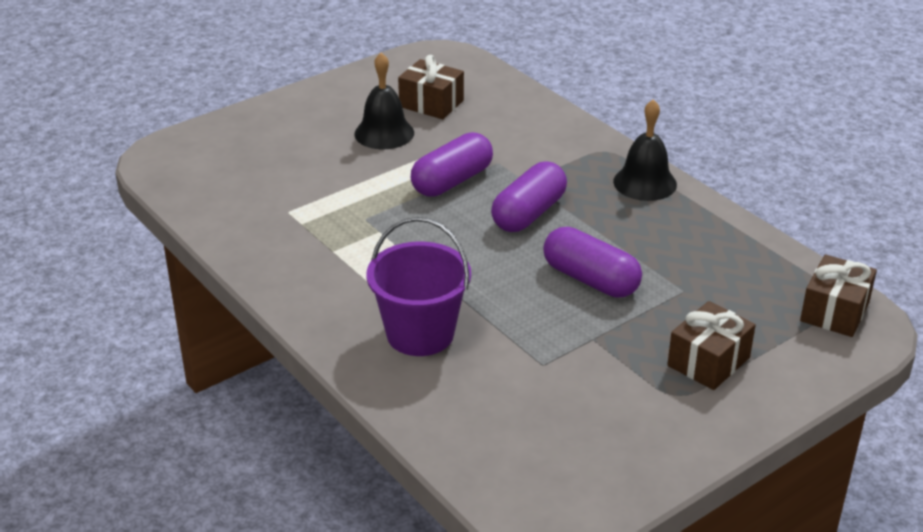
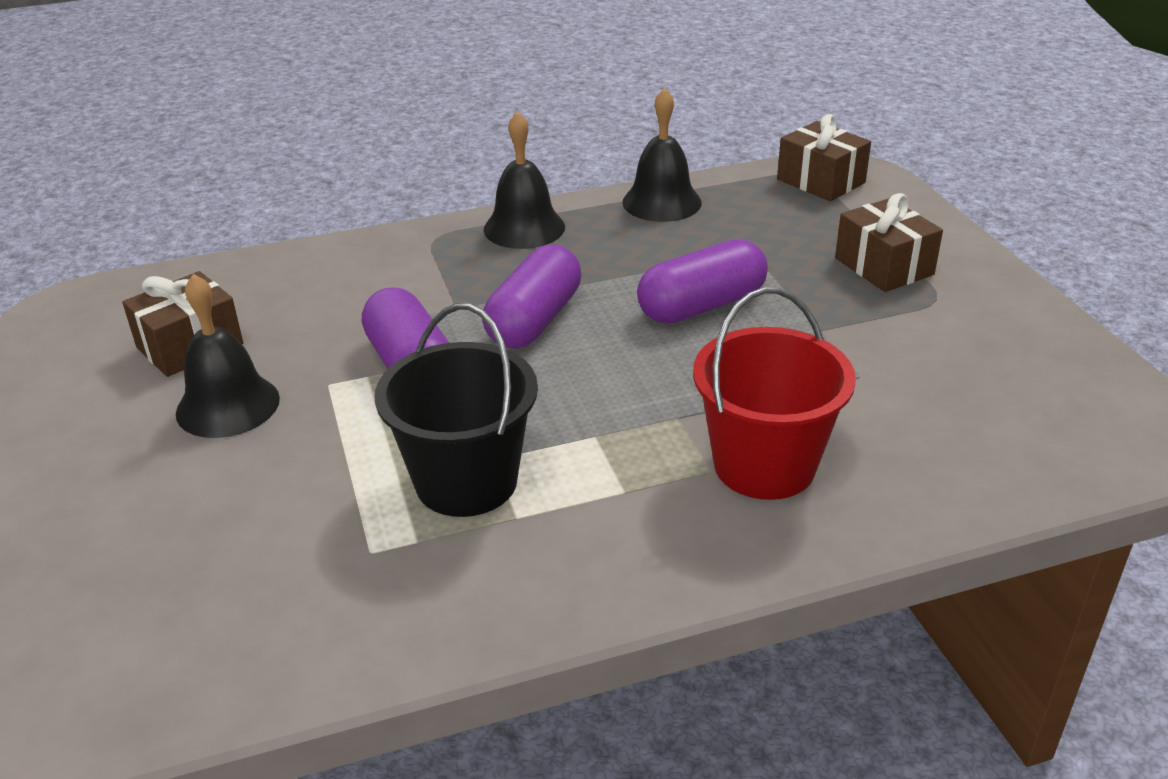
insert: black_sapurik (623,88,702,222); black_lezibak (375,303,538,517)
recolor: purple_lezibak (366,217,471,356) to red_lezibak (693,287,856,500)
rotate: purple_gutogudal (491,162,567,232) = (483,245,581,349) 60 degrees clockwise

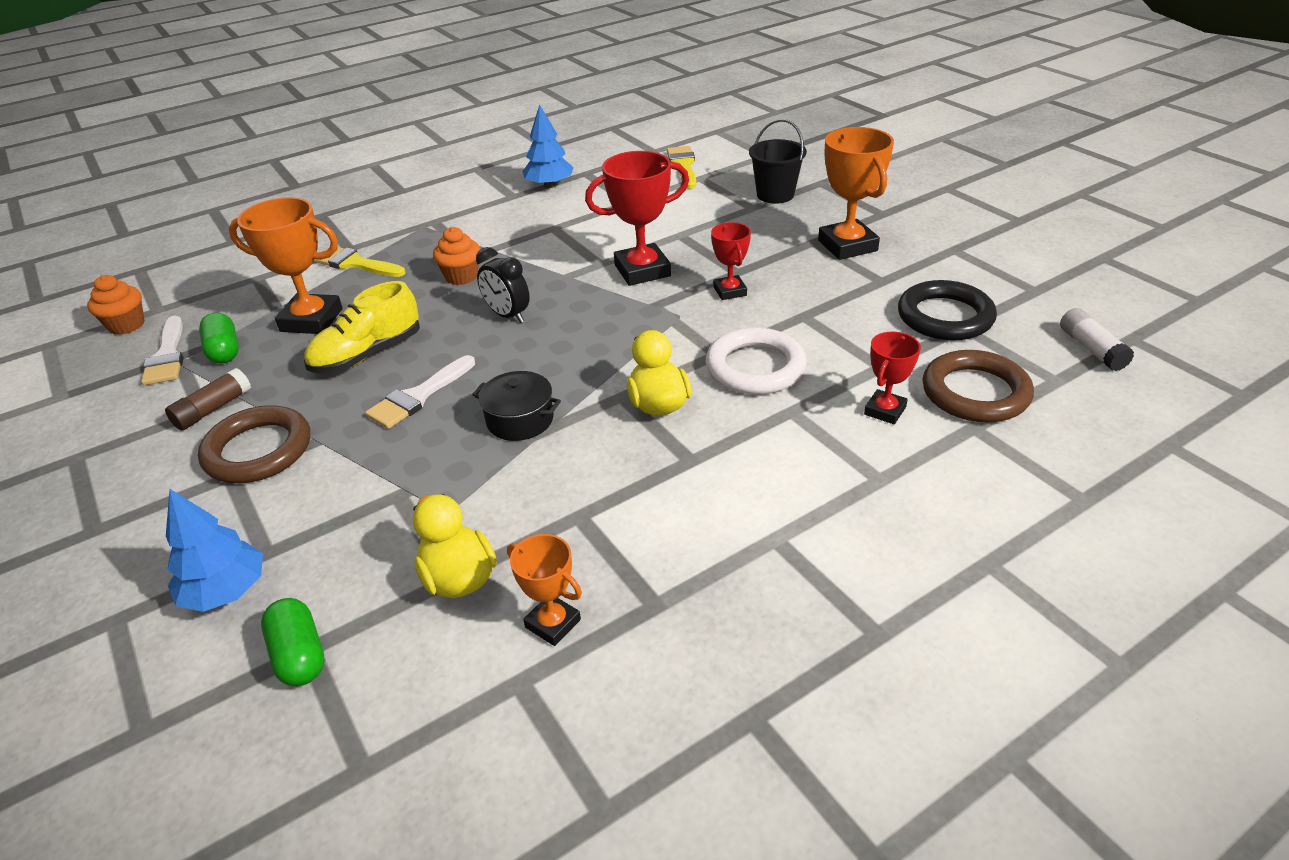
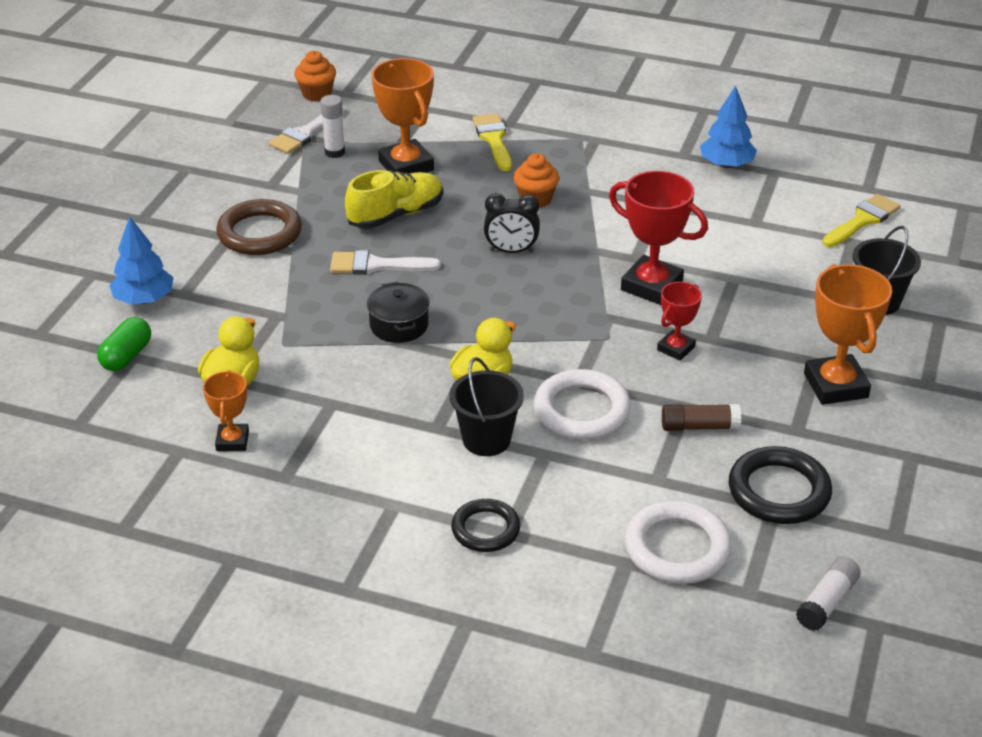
delete: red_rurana (864,332,921,424)
insert: black_lezibak (450,357,524,456); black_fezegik (451,499,521,552)
move: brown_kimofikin (165,368,251,431) to (662,404,741,431)
replace: green_gutogudal (199,313,239,364) to white_kimofikin (320,95,345,158)
recolor: brown_fezegik (922,350,1034,422) to white_fezegik (625,501,732,584)
rotate: orange_rurana (818,127,894,260) = (804,264,892,405) 45 degrees counterclockwise; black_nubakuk (476,247,530,323) = (484,193,540,253) 90 degrees counterclockwise; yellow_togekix (304,281,420,374) = (345,170,443,229) 135 degrees clockwise

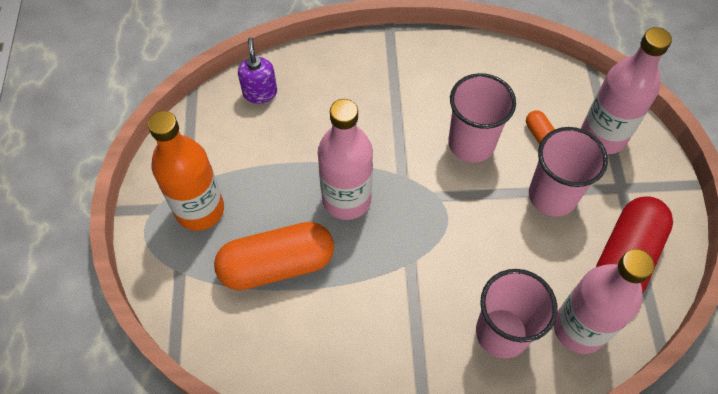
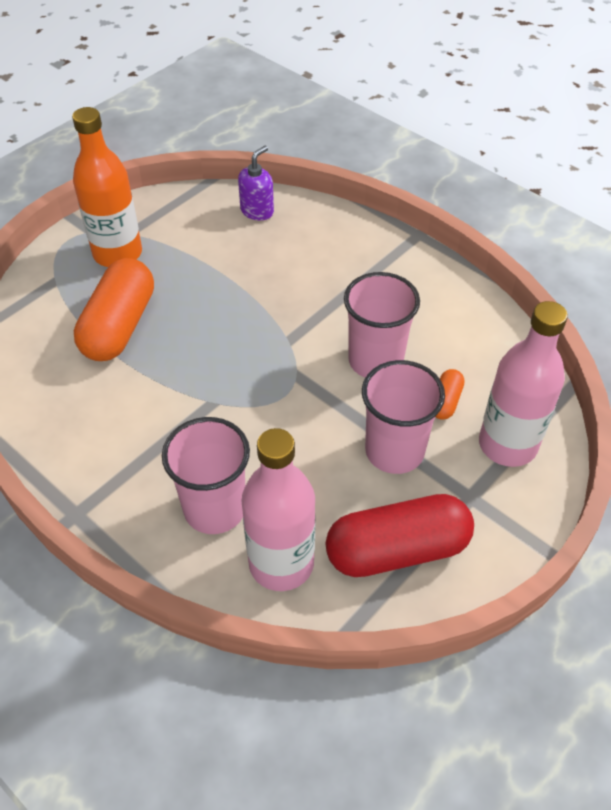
delete: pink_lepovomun (318,99,373,220)
rotate: orange_gutogudal (214,222,334,290) = (74,258,154,361) 75 degrees clockwise

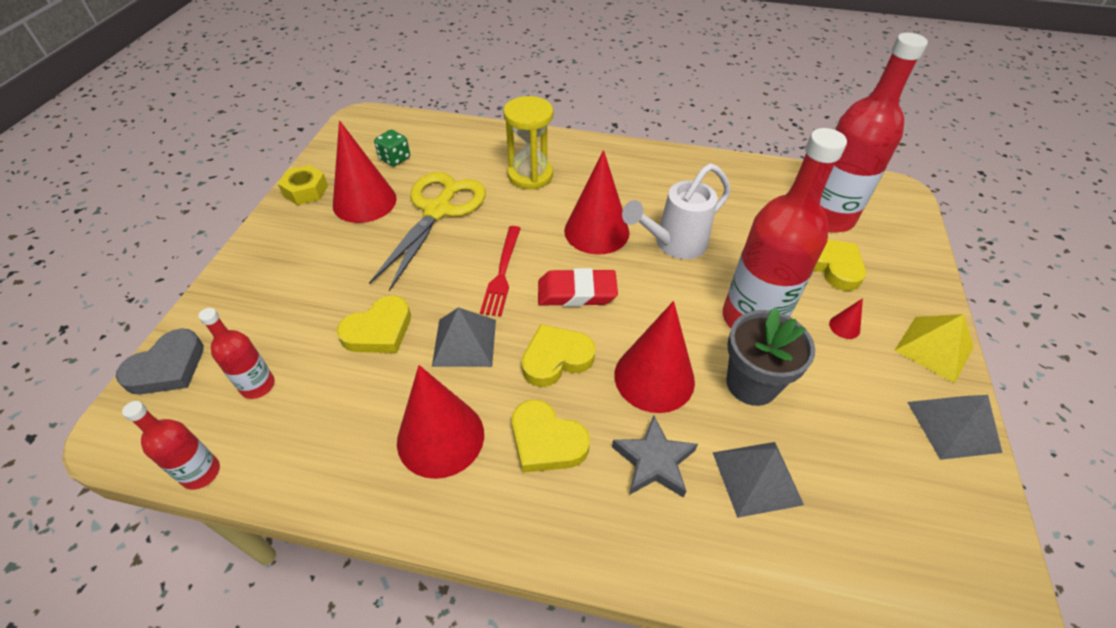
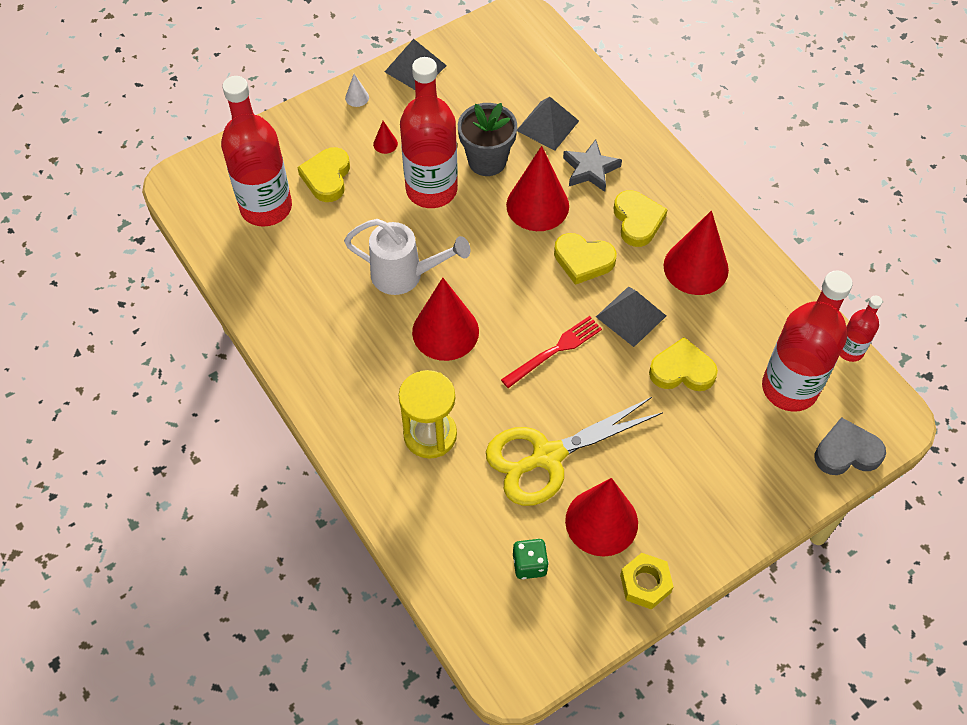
delete: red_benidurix (538,268,618,307)
replace: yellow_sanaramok (894,314,974,384) to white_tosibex (345,74,369,107)
resize: red_lepovomun (198,308,275,399) = (762,270,853,412) x2.03

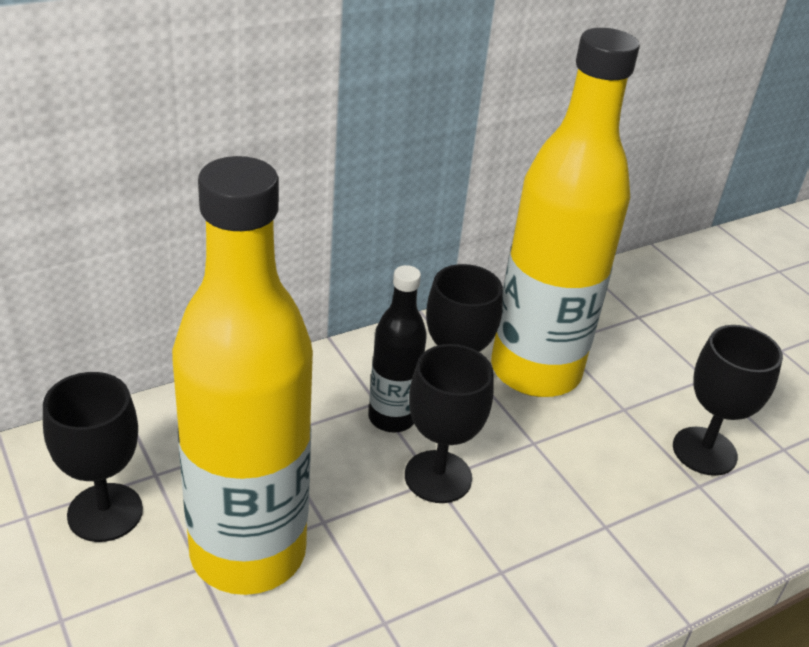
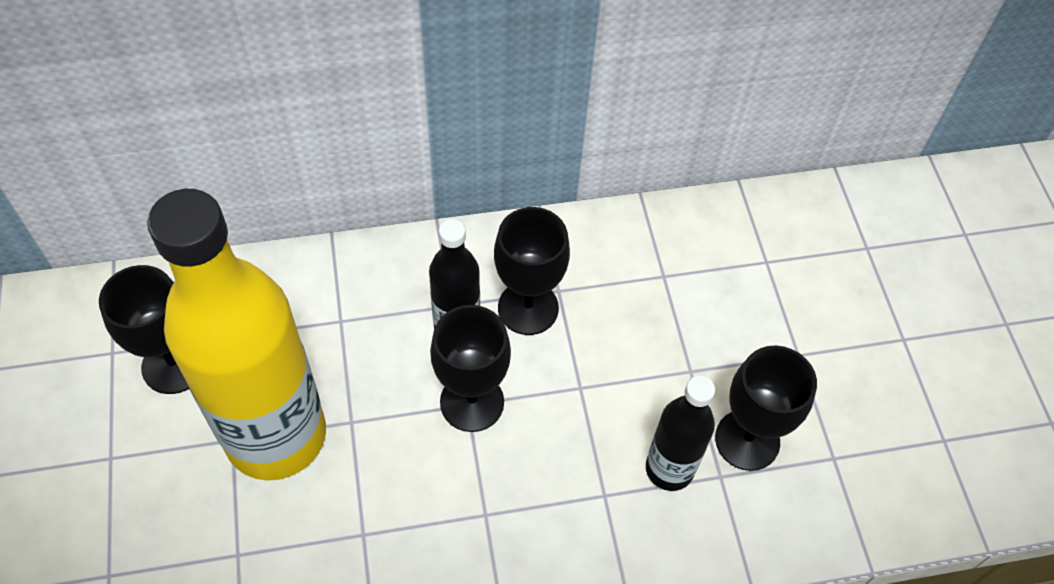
delete: yellow_lepovomun (491,28,640,397)
insert: black_lepovomun (646,376,715,491)

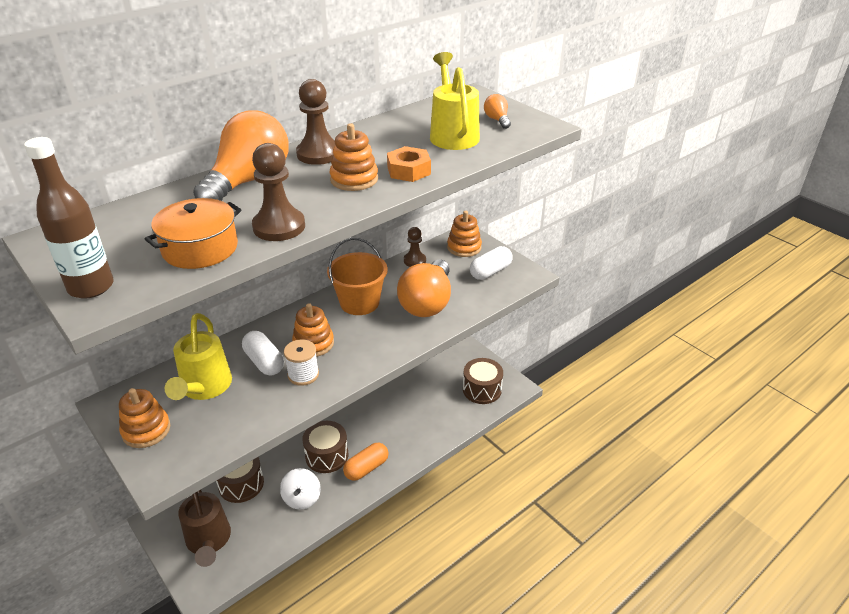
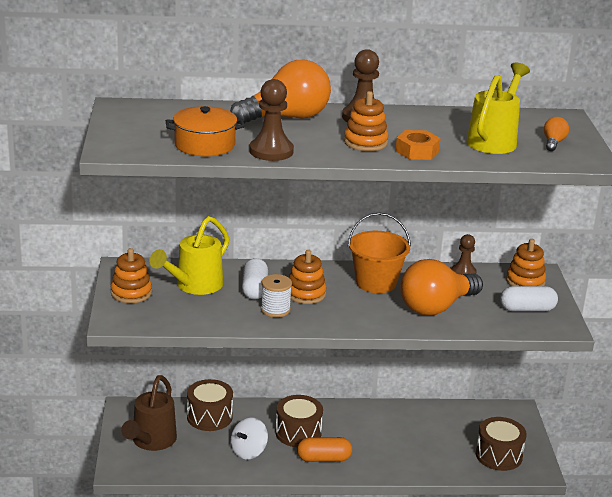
delete: brown_lepovomun (24,137,114,299)

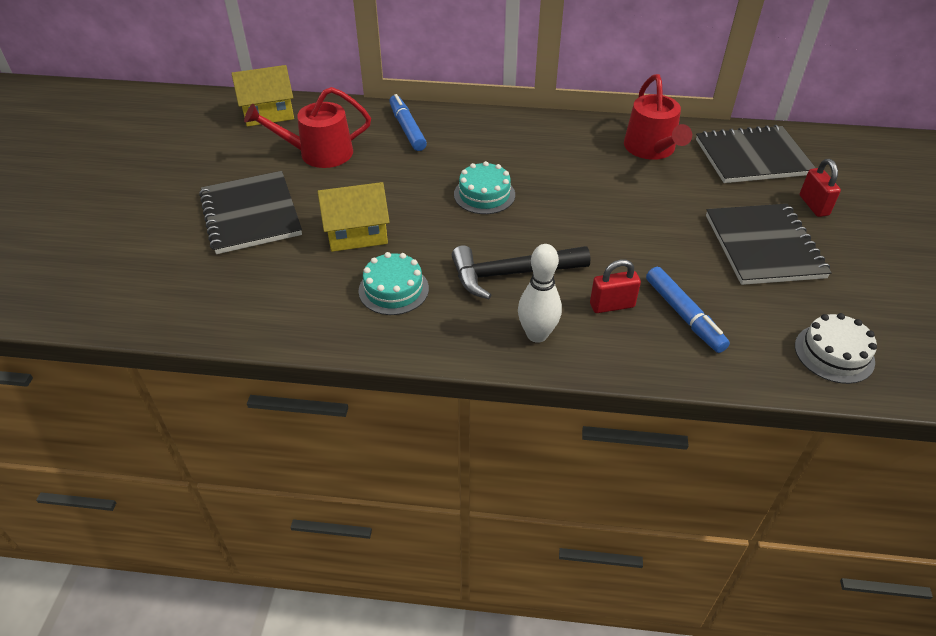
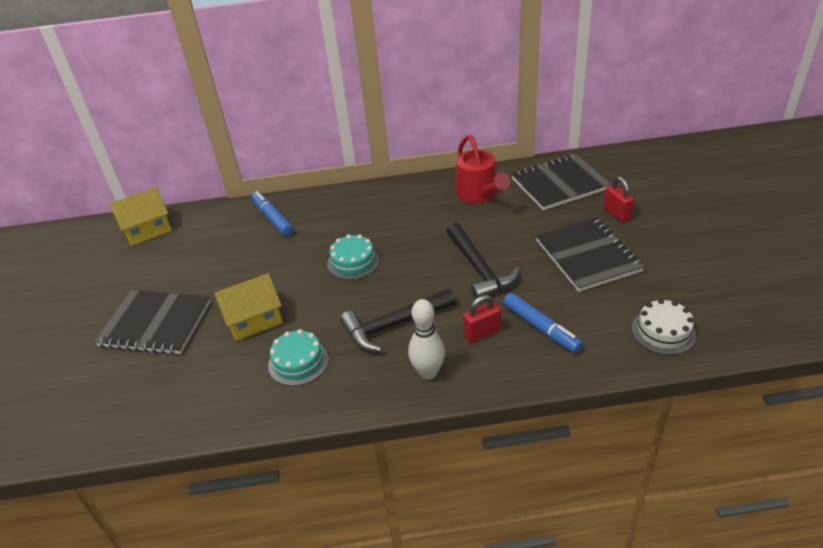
delete: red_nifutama (244,87,371,168)
insert: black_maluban (446,223,519,299)
rotate: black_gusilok (199,171,302,254) = (95,290,211,355) 45 degrees counterclockwise

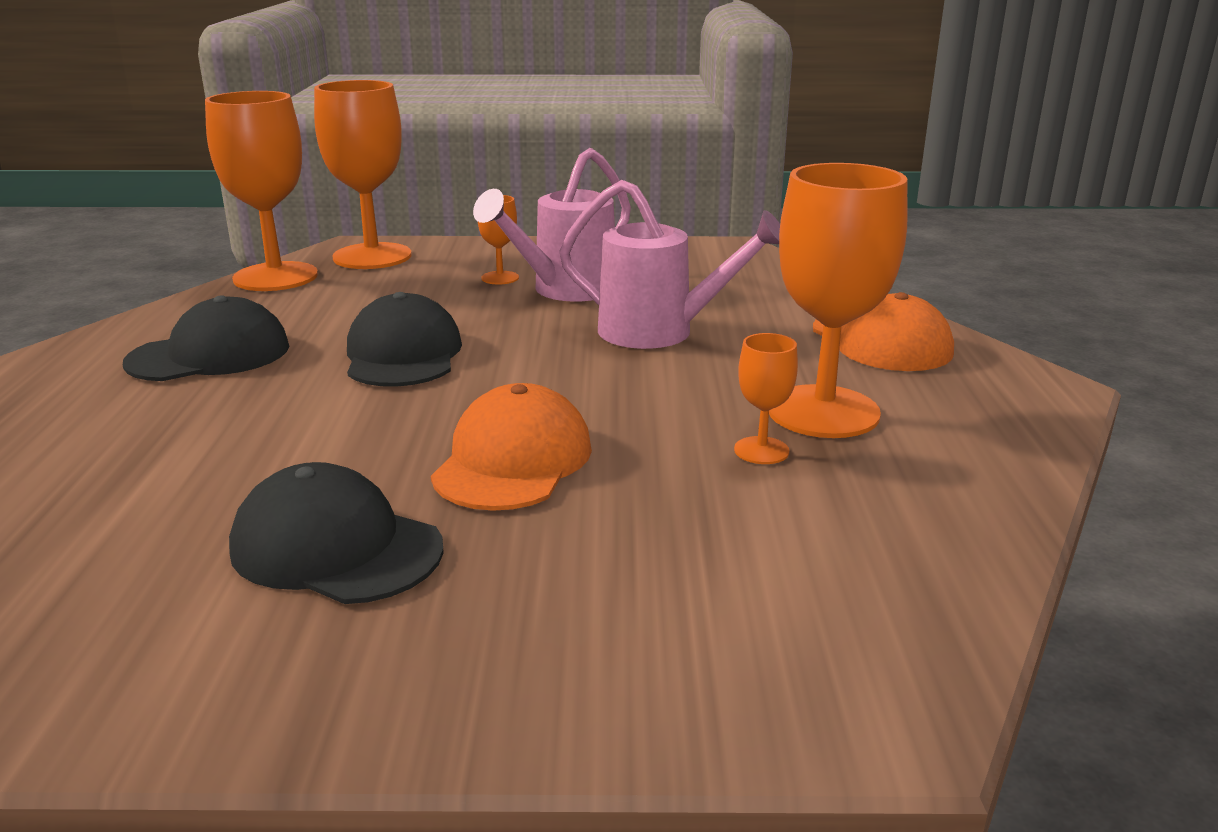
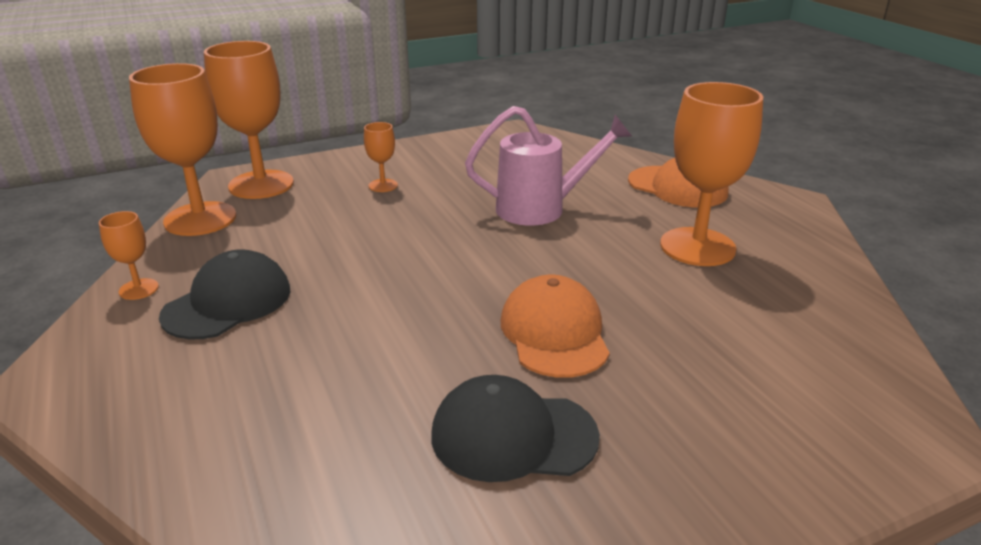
delete: pink_nifutama (473,148,631,302); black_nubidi (347,292,462,387)
move: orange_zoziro (734,333,798,464) to (99,211,159,300)

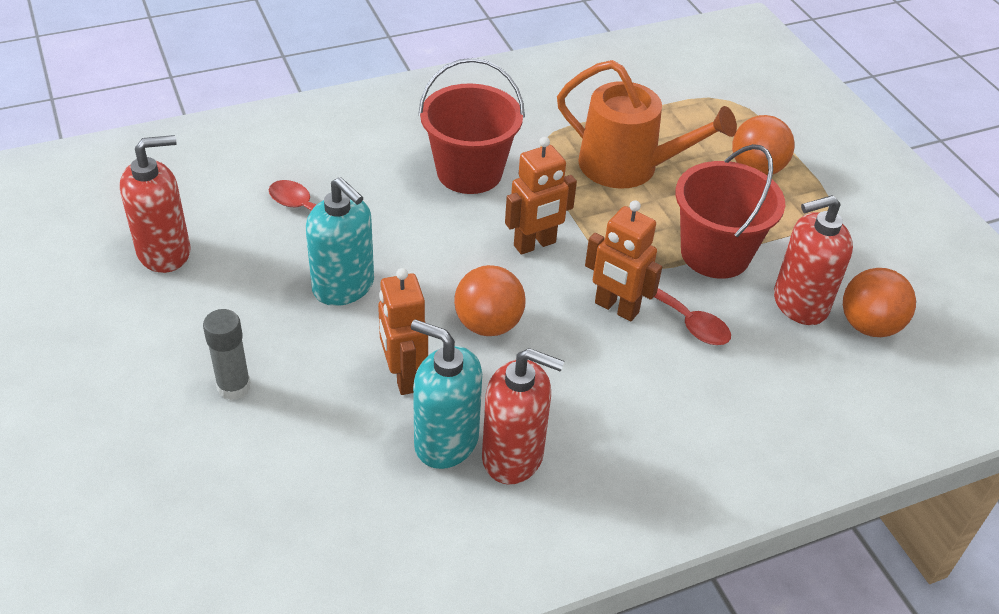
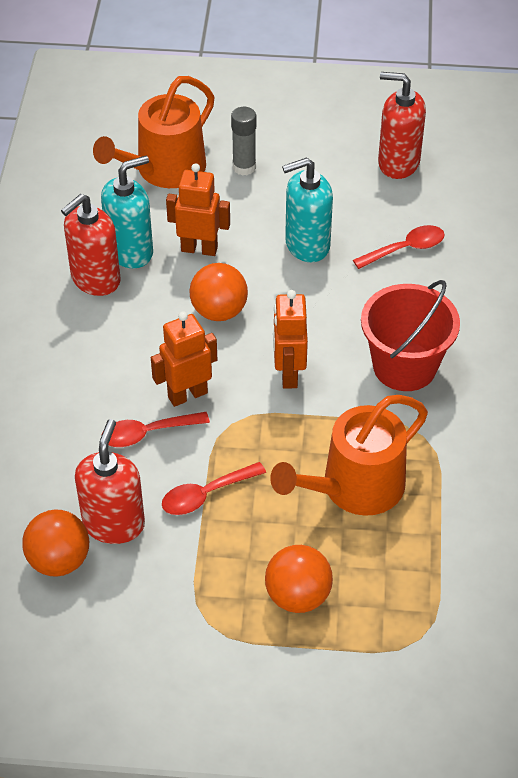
insert: orange_nifutama (93,76,215,188)
replace: red_lezibak (675,144,785,279) to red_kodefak (162,462,266,515)
rotate: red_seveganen (120,135,191,273) = (378,72,426,179) 105 degrees clockwise

